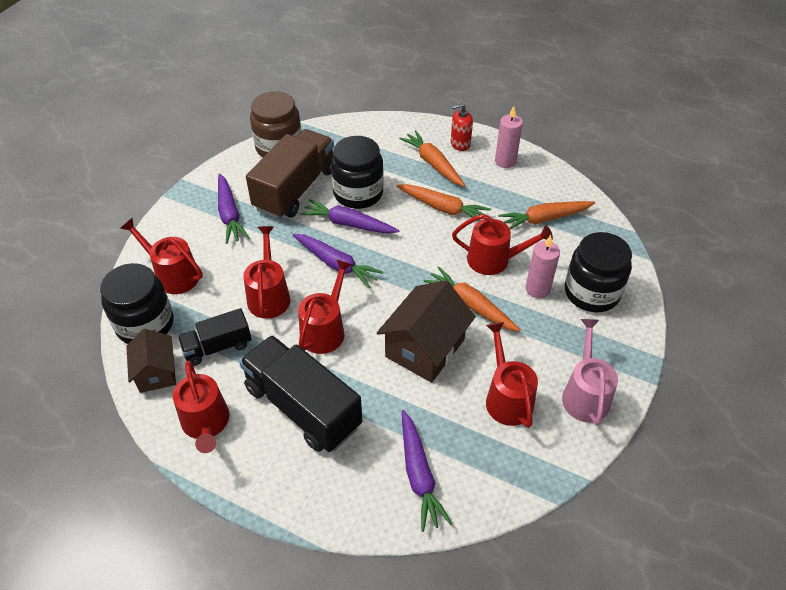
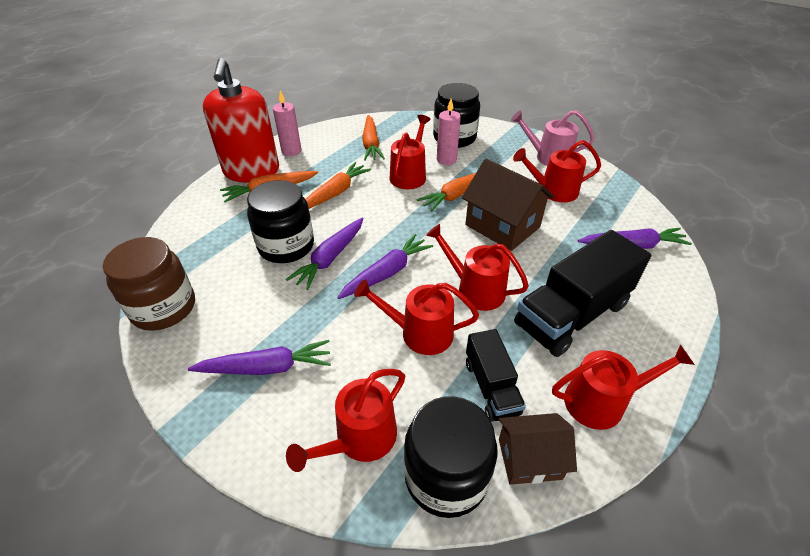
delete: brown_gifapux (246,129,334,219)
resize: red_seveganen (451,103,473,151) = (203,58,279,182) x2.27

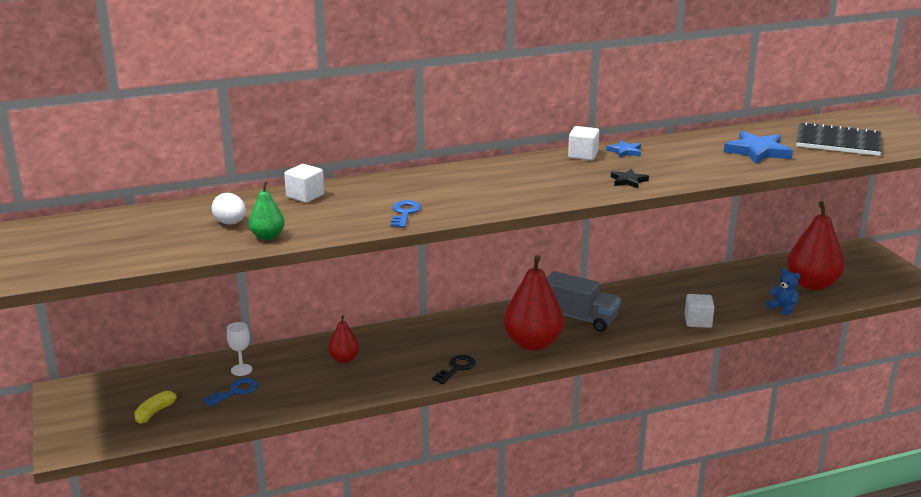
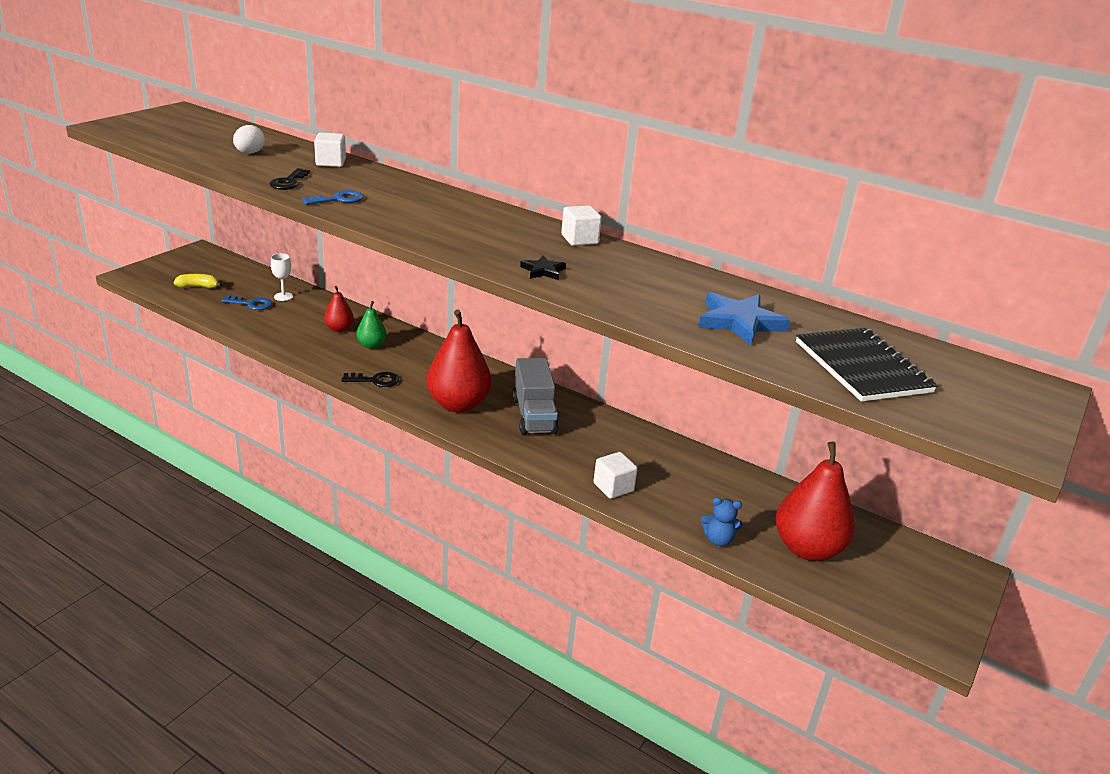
delete: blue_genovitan (606,140,641,158)
insert: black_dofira (269,168,310,190)
move: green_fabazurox (249,181,285,240) to (356,301,387,349)
rotate: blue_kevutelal (766,268,800,316) = (701,497,743,546) 90 degrees clockwise

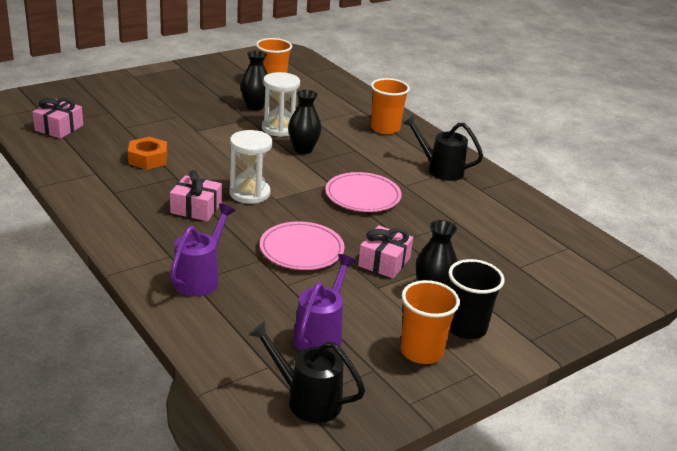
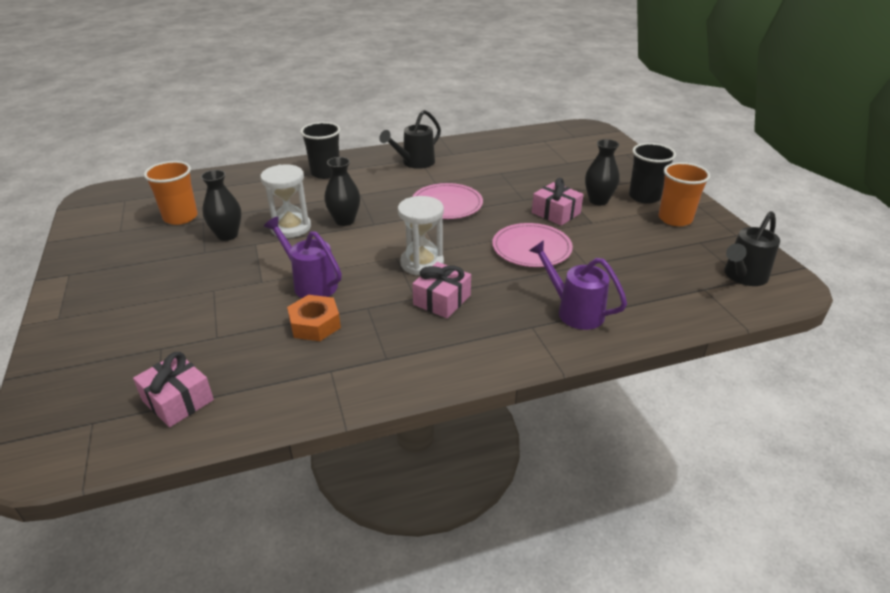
move: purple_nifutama (293,254,356,351) to (264,217,342,298)
recolor: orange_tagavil (371,78,410,134) to black_tagavil (300,122,340,179)

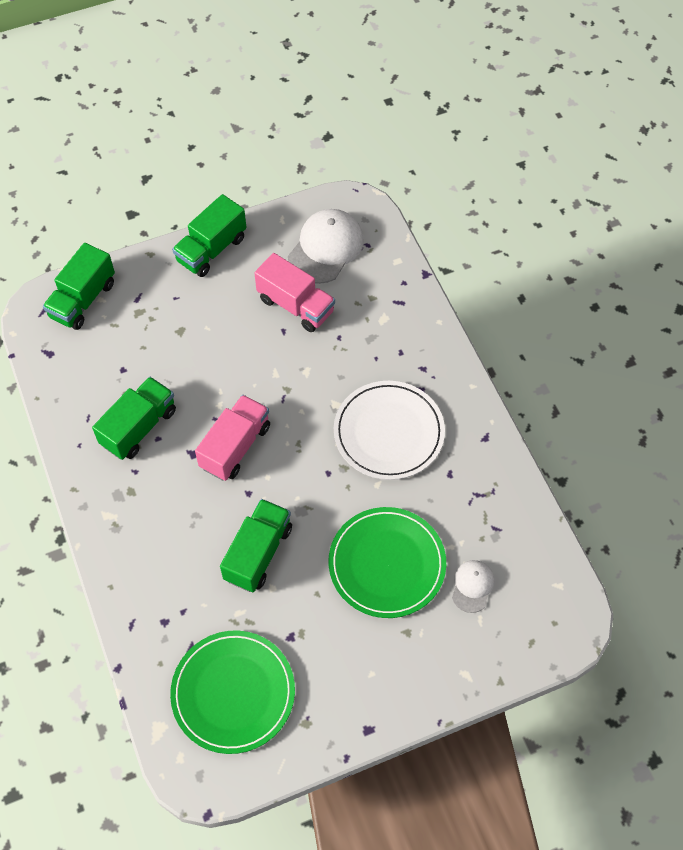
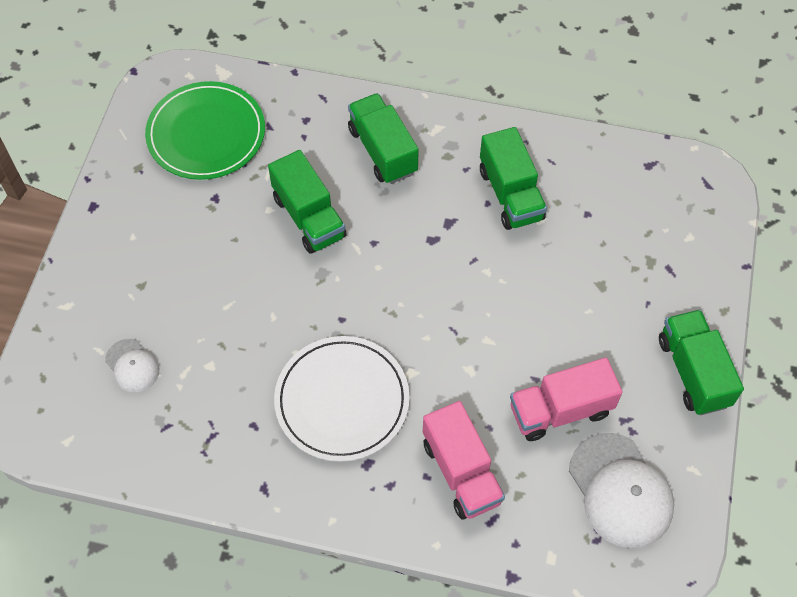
delete: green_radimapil (328,507,446,618)
move: green_gifapux (43,243,115,330) to (348,93,419,184); pink_gifapux (195,395,270,481) to (423,401,505,520)

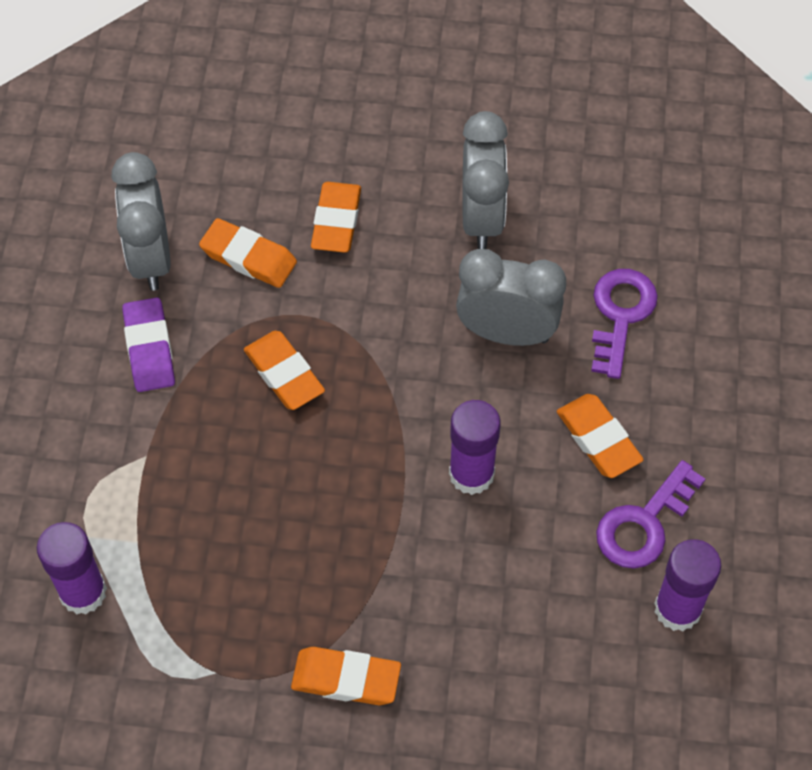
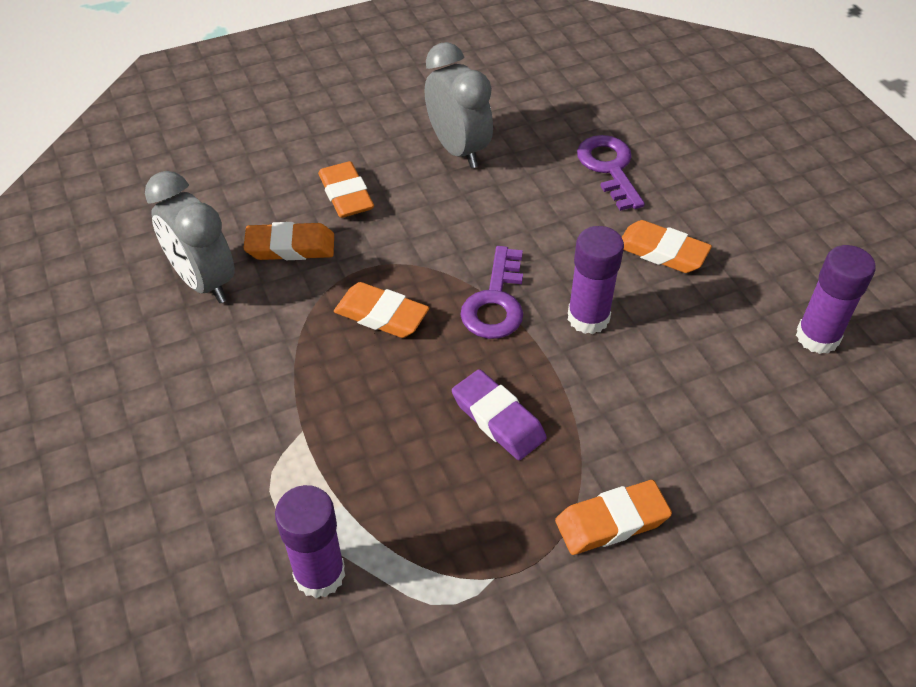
delete: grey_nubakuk (456,249,566,346)
move: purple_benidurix (122,297,175,392) to (452,369,547,460); purple_dofira (596,460,705,569) to (460,246,523,339)

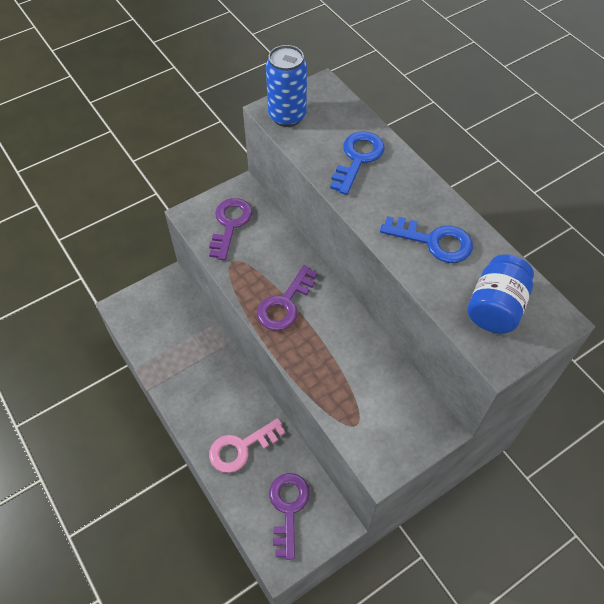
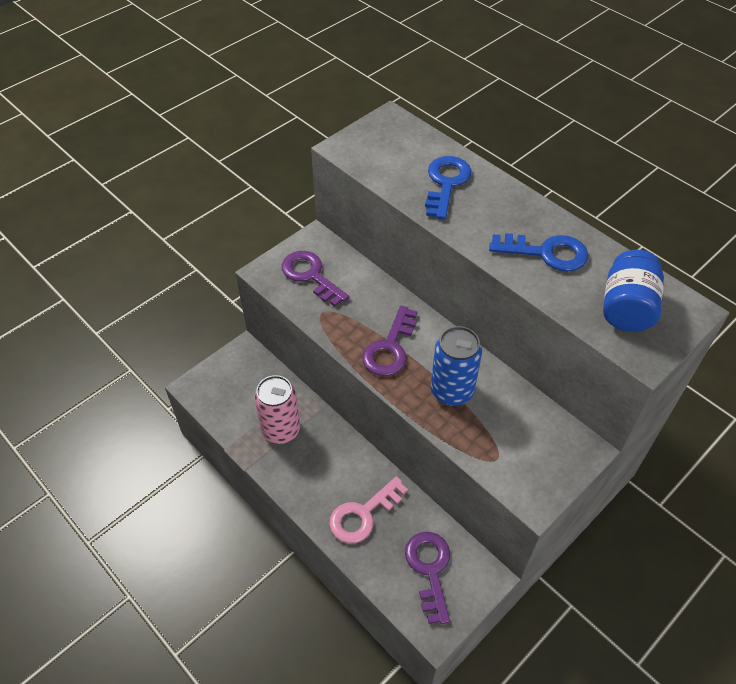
insert: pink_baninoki (255,375,300,444)
move: blue_baninoki (266,45,307,127) to (431,326,482,406)
rotate: purple_dofira (209,198,253,260) = (282,251,349,307) 45 degrees counterclockwise

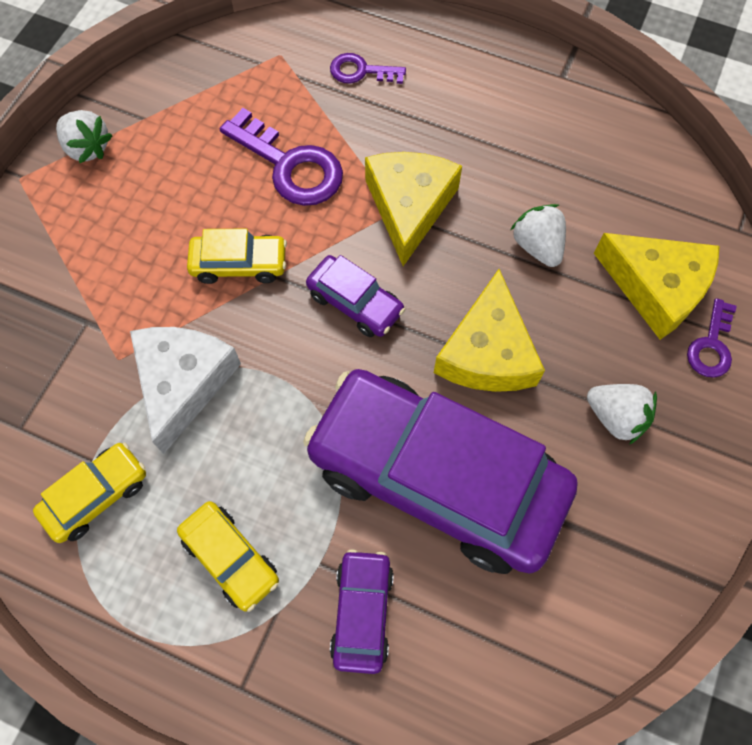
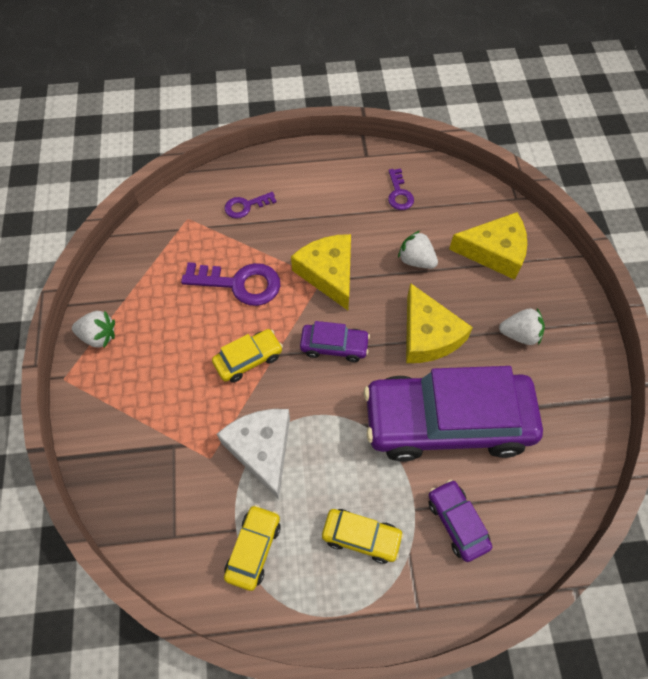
move: purple_dofira (687,298,737,378) to (388,169,414,210)

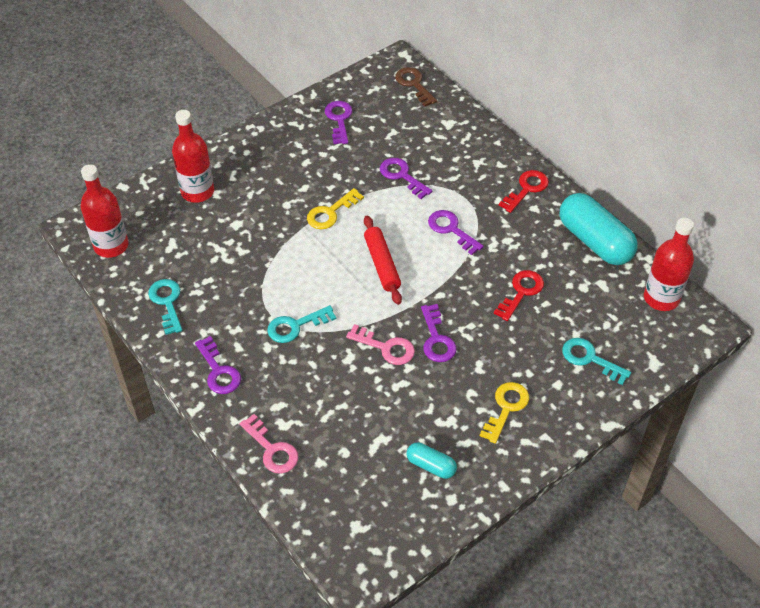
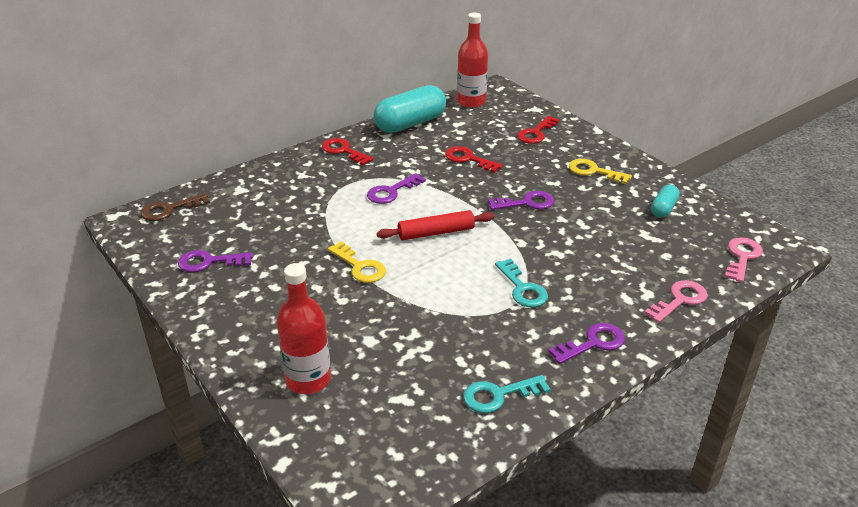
delete: purple_dofira (380,158,432,199); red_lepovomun (81,164,129,258)
move: pink_dofira (346,324,415,365) to (725,237,763,282)
recolor: turquoise_dofira (562,338,631,385) to red_dofira (517,116,560,144)

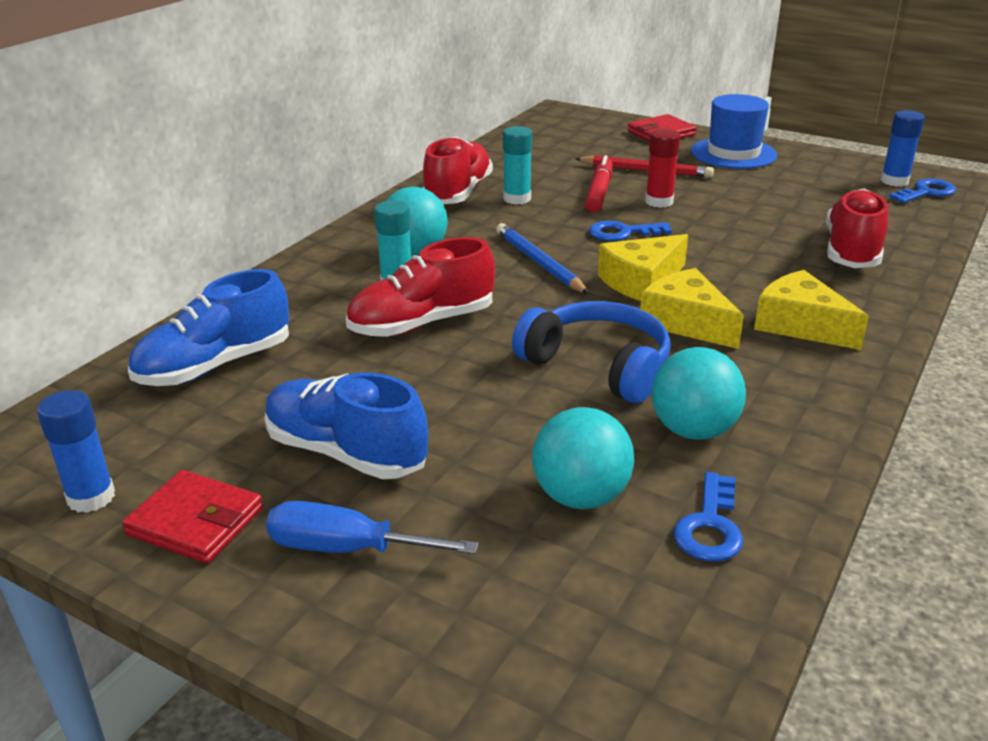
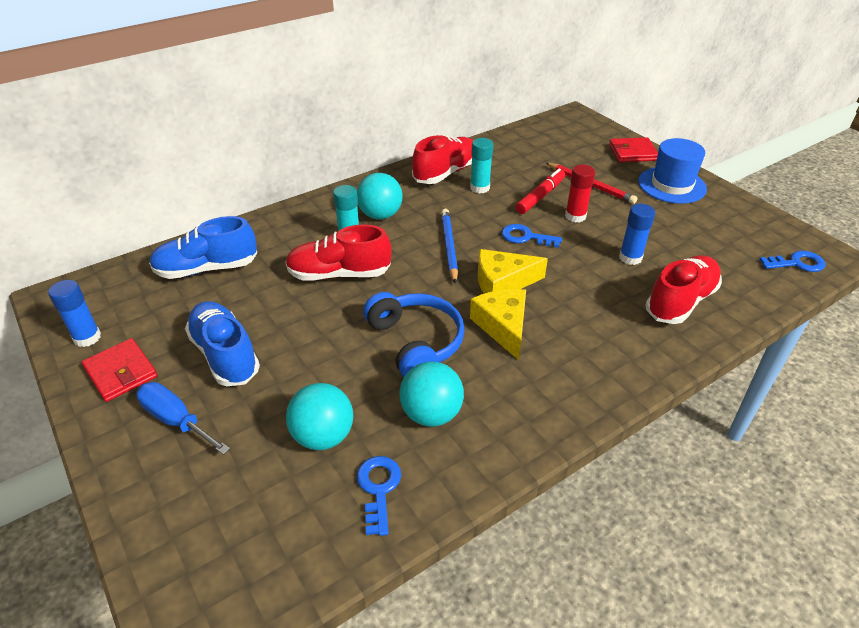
delete: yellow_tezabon (754,270,869,350)
move: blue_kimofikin (881,110,925,187) to (619,204,655,265)
rotate: blue_dofira (673,472,743,562) = (357,456,401,536) 135 degrees clockwise

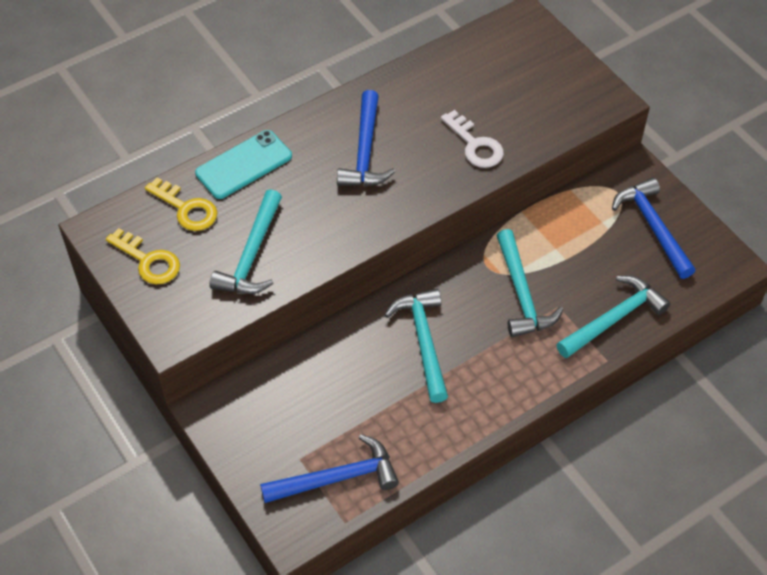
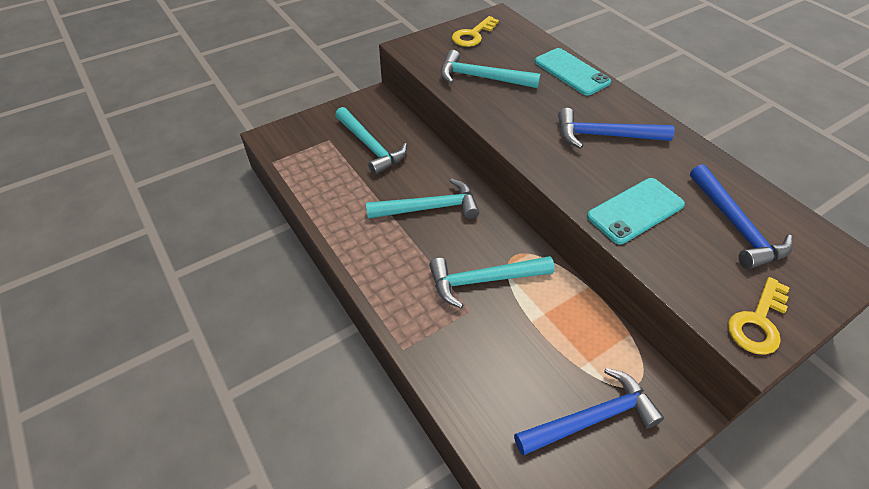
move: yellow_dofira (145,177,217,231) to (728,277,790,355); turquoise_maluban (556,276,671,358) to (335,107,407,175); blue_maluban (260,434,399,503) to (690,164,793,269)
replace: white_dofira (441,110,504,168) to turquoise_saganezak (587,178,685,244)

